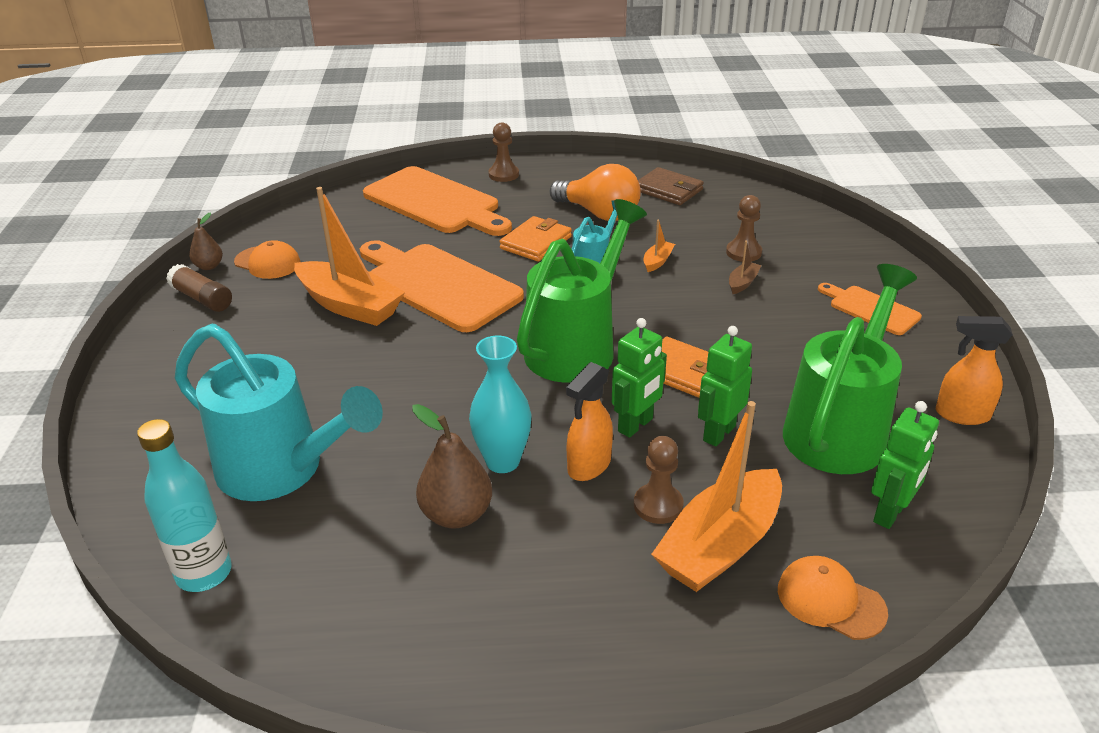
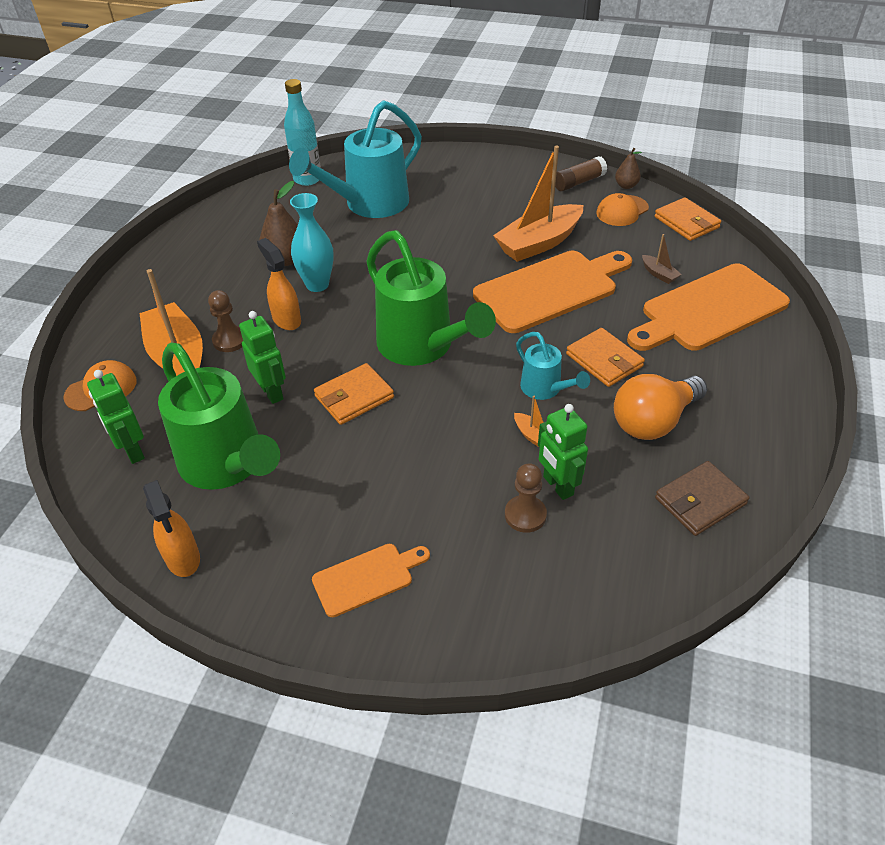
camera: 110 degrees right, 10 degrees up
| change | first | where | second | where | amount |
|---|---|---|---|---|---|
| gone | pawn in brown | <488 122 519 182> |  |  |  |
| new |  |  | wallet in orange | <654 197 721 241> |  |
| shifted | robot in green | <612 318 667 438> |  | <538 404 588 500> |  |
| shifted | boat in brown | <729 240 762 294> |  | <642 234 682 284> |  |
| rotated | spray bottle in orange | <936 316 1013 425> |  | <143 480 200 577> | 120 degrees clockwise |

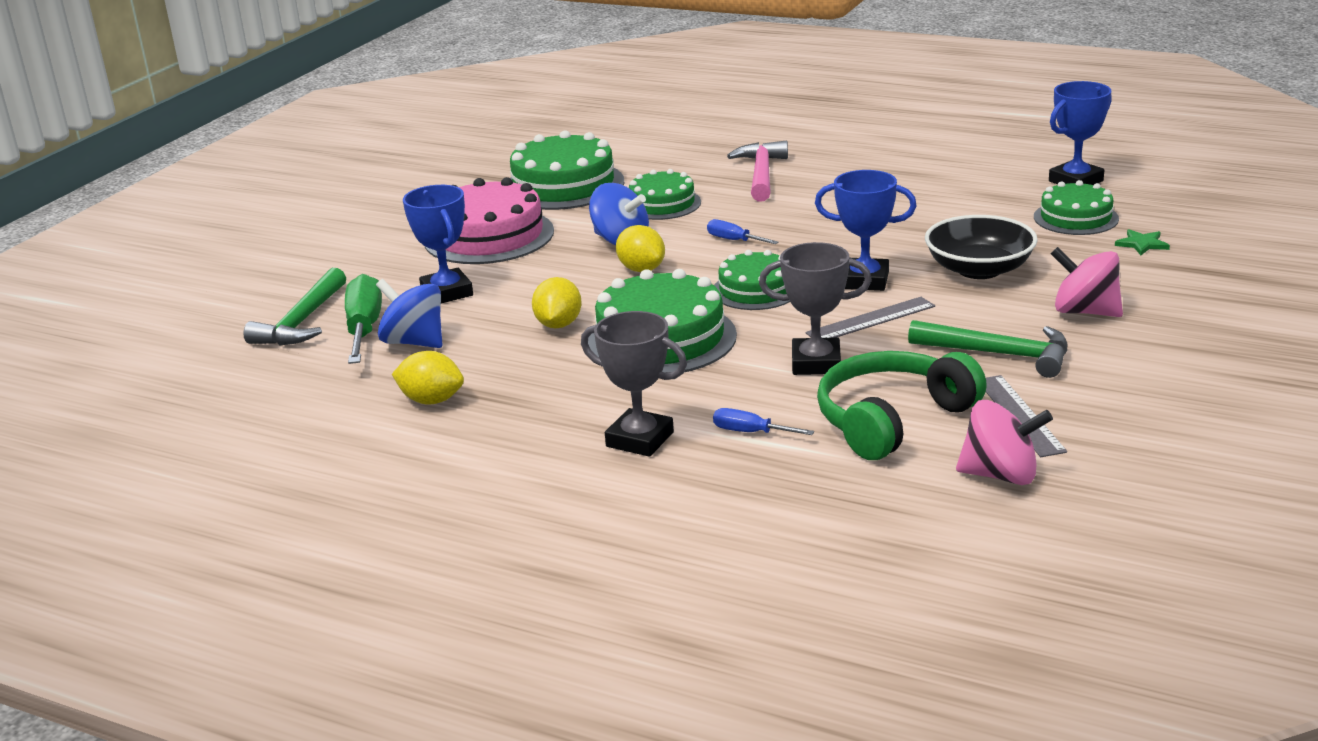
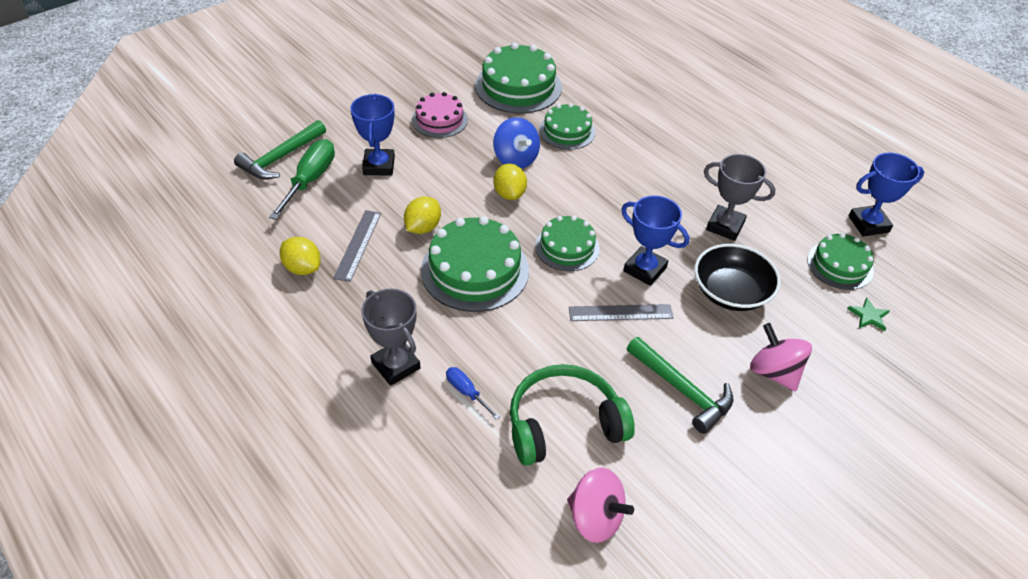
camera: 20 degrees right, 20 degrees up
| change | first | where | second | where | amount |
|---|---|---|---|---|---|
| gone | spinning top in blue | <376 279 442 348> |  |  |  |
| gone | screwdriver in blue | <707 219 778 244> |  |  |  |
| gone | hammer in pink | <727 141 788 201> |  |  |  |
| shifted | trophy in grey | <759 242 872 375> |  | <704 154 776 241> |  |
| shifted | ruler in grey | <986 375 1067 457> |  | <333 210 381 282> |  |
| scaled | cake in pink | <425 177 554 264> |  | <412 92 468 138> | x0.61 |

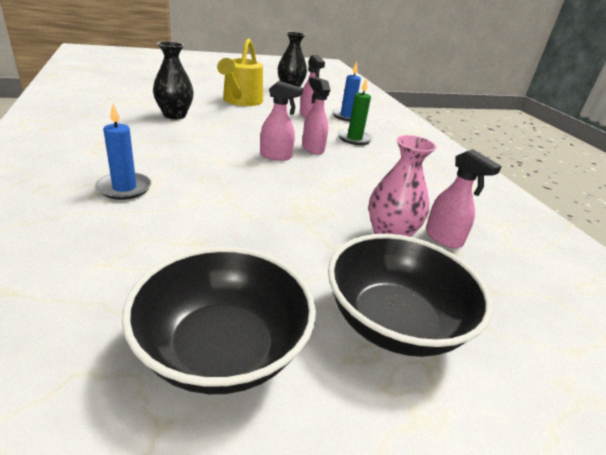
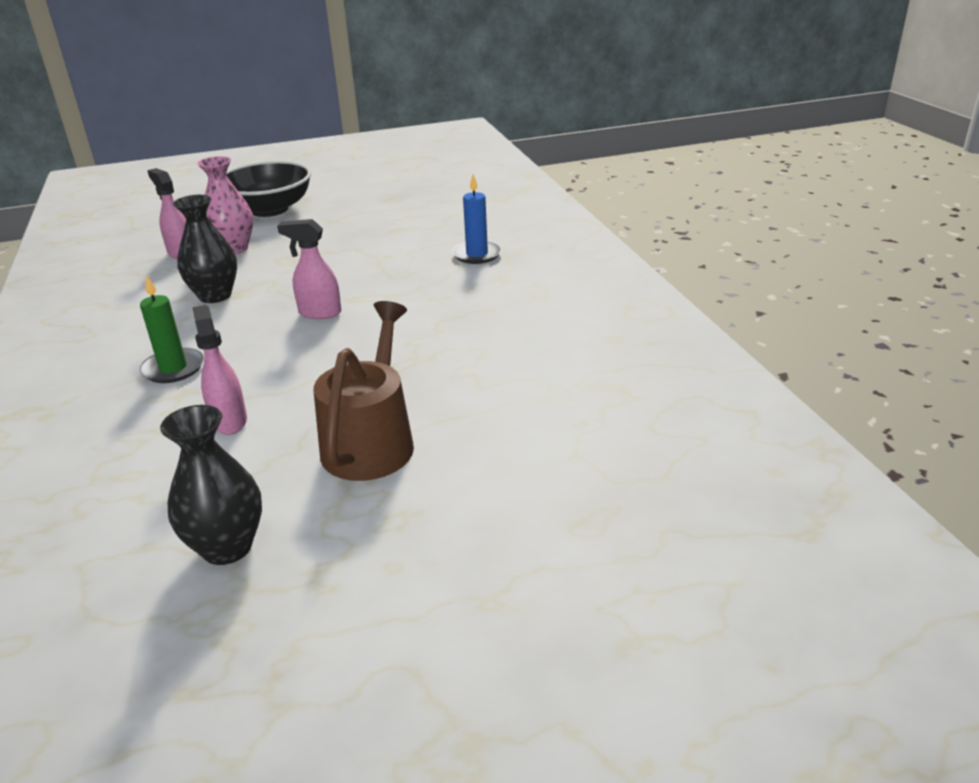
camera: 175 degrees left, 0 degrees up
| change | first | where | second | where | amount |
|---|---|---|---|---|---|
| gone | bowl in black | <122 247 316 394> |  |  |  |
| gone | spray bottle in pink | <302 77 330 155> |  |  |  |
| gone | candle in blue | <332 62 361 121> |  |  |  |
| shifted | vase in black | <153 41 194 119> |  | <173 195 237 303> |  |
| repainted | watering can in yellow | <217 39 263 106> | watering can in brown | <314 301 414 481> |  |

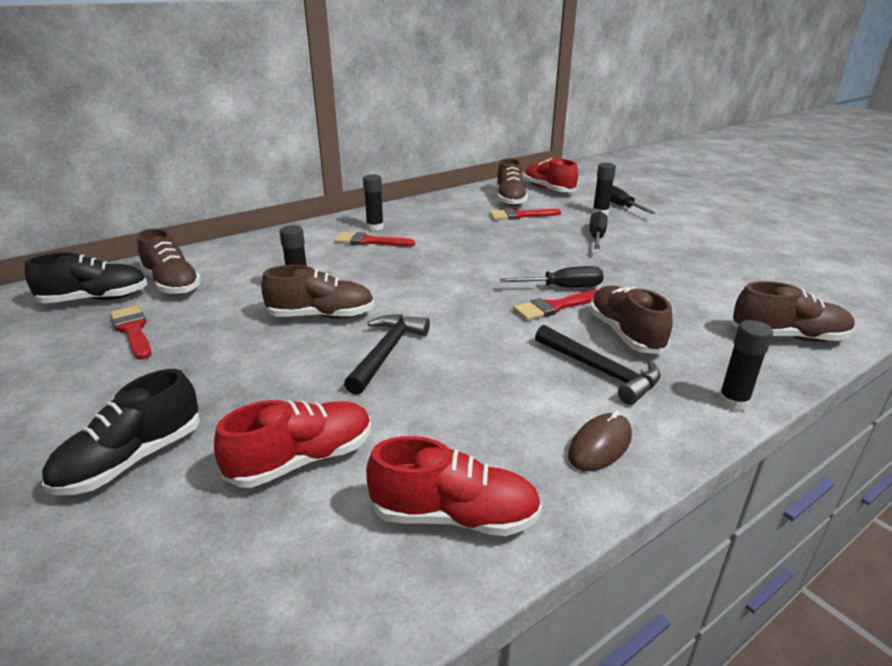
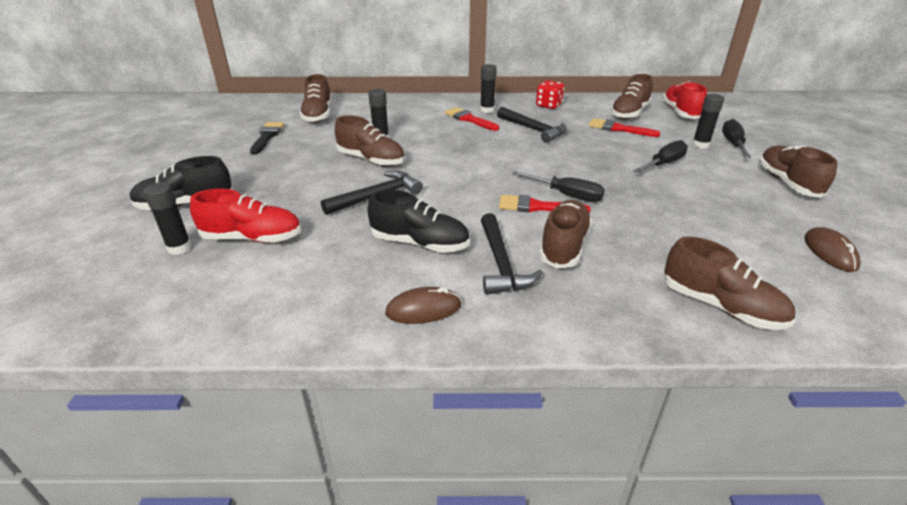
camera: 35 degrees right, 5 degrees up
| change | first | where | second | where | amount |
|---|---|---|---|---|---|
| gone | shoe in red | <366 436 542 536> |  |  |  |
| new |  |  | hammer in black | <497 107 567 143> |  |
| new |  |  | dice in red | <536 80 564 109> |  |
| new |  |  | shoe in brown | <759 145 837 198> |  |
| new |  |  | mouse in brown | <804 227 861 272> |  |
| shifted | shoe in black | <25 253 148 303> |  | <367 190 470 253> |  |
| shifted | glue stick in black | <718 320 773 411> |  | <143 182 192 255> |  |
| repainted | brush in red | <110 305 152 360> | brush in black | <250 122 284 155> |  |

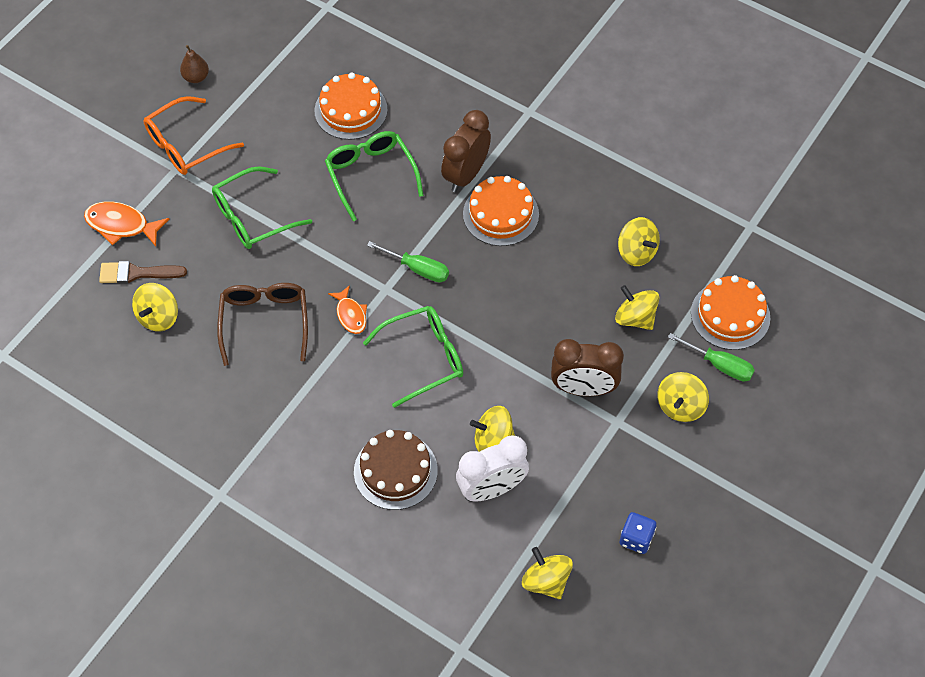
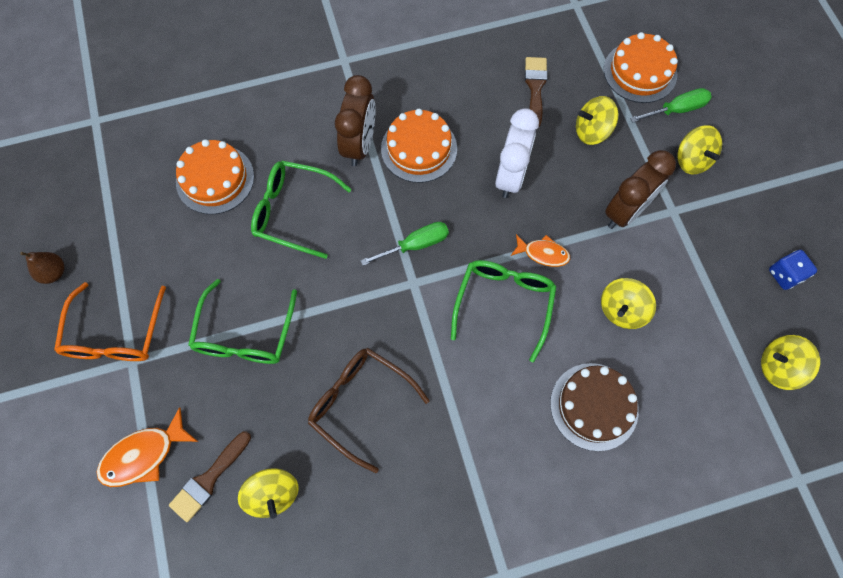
camera: 50 degrees left, 10 degrees up
| change | first | where | second | where | amount |
|---|---|---|---|---|---|
| shifted | fish in orange | <328 285 367 334> |  | <511 234 570 267> |  |
| shifted | clock in white | <456 436 529 501> |  | <495 108 539 198> |  |
| swapped | spinning top in yellow | <618 217 660 266> | brush in brown | <525 57 548 128> |  |
| rotated | clock in brown | <441 110 491 192> |  | <335 75 376 166> | 150 degrees counterclockwise |

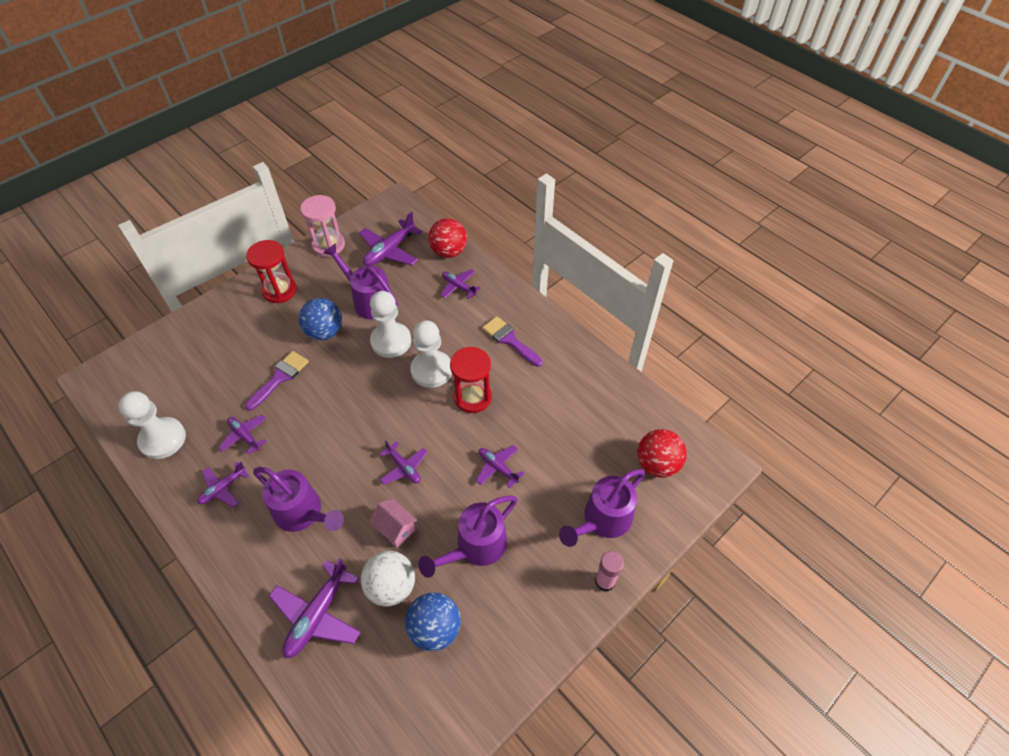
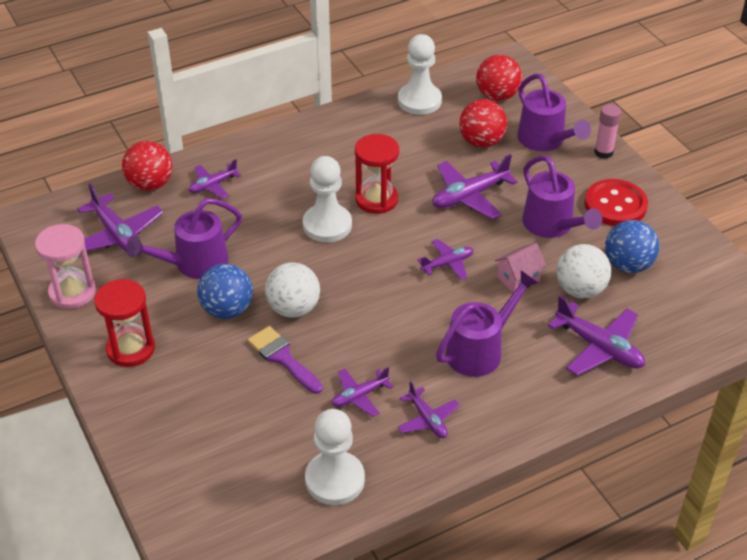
camera: 75 degrees left, 10 degrees down
| change | first | where | second | where | amount |
|---|---|---|---|---|---|
| gone | brush in purple | <482 316 543 367> |  |  |  |
| new |  |  | ball in white | <265 263 320 318> |  |
| new |  |  | ball in red | <459 99 507 148> |  |
| new |  |  | button in red | <584 179 648 226> |  |
| shifted | pawn in white | <370 291 411 358> |  | <398 34 442 115> |  |
| scaled | plane in purple | <476 445 524 488> |  | <432 154 518 219> | x1.65 |

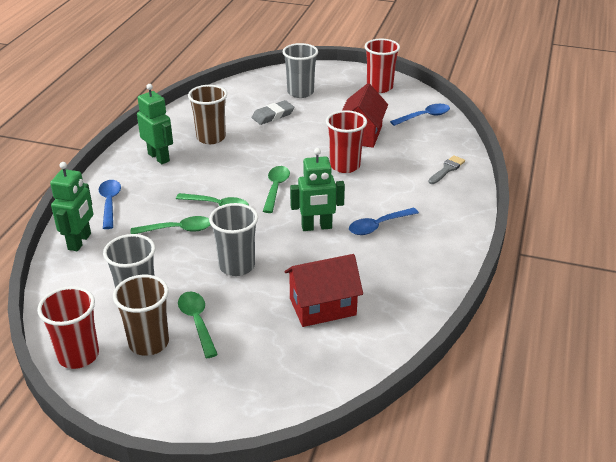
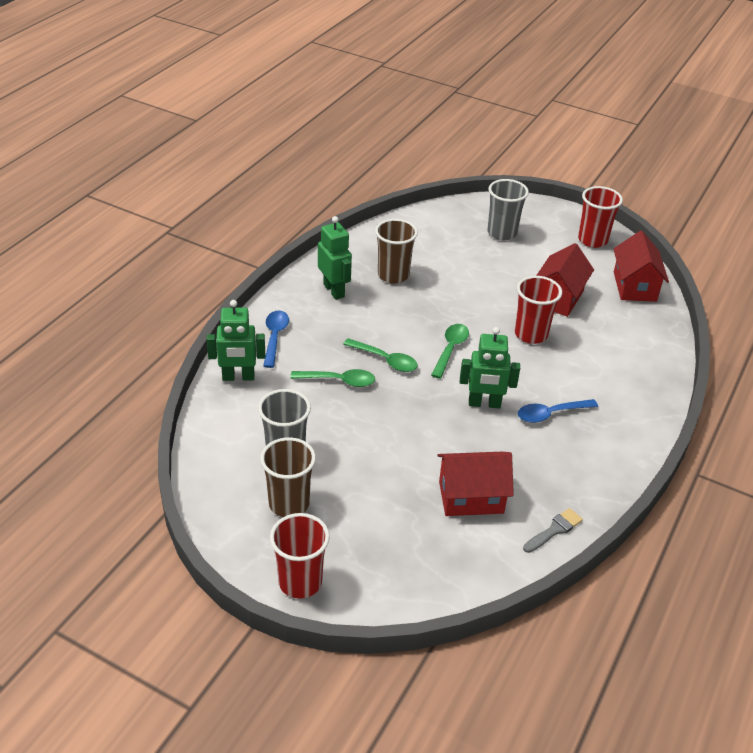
camera: 10 degrees right, 5 degrees up
| change | first | where | second | where | amount |
|---|---|---|---|---|---|
| gone | spoon in green | <178 292 218 358> |  |  |  |
| gone | cup in grey | <209 203 258 276> |  |  |  |
| gone | eraser in grey | <252 100 295 125> |  |  |  |
| shifted | cup in red | <37 286 99 369> |  | <270 513 330 599> |  |
| shifted | brush in grey | <429 155 465 184> |  | <523 508 583 553> |  |
| swapped | spoon in blue | <390 104 450 126> | house in red | <613 231 669 302> |  |
| rotated | robot in green | <50 162 93 251> |  | <207 300 265 381> | 60 degrees clockwise |

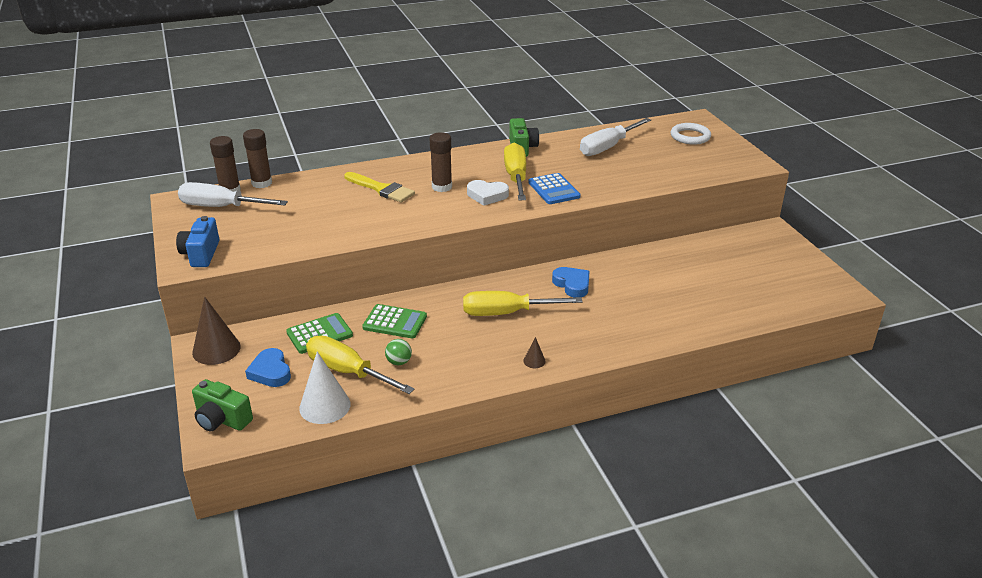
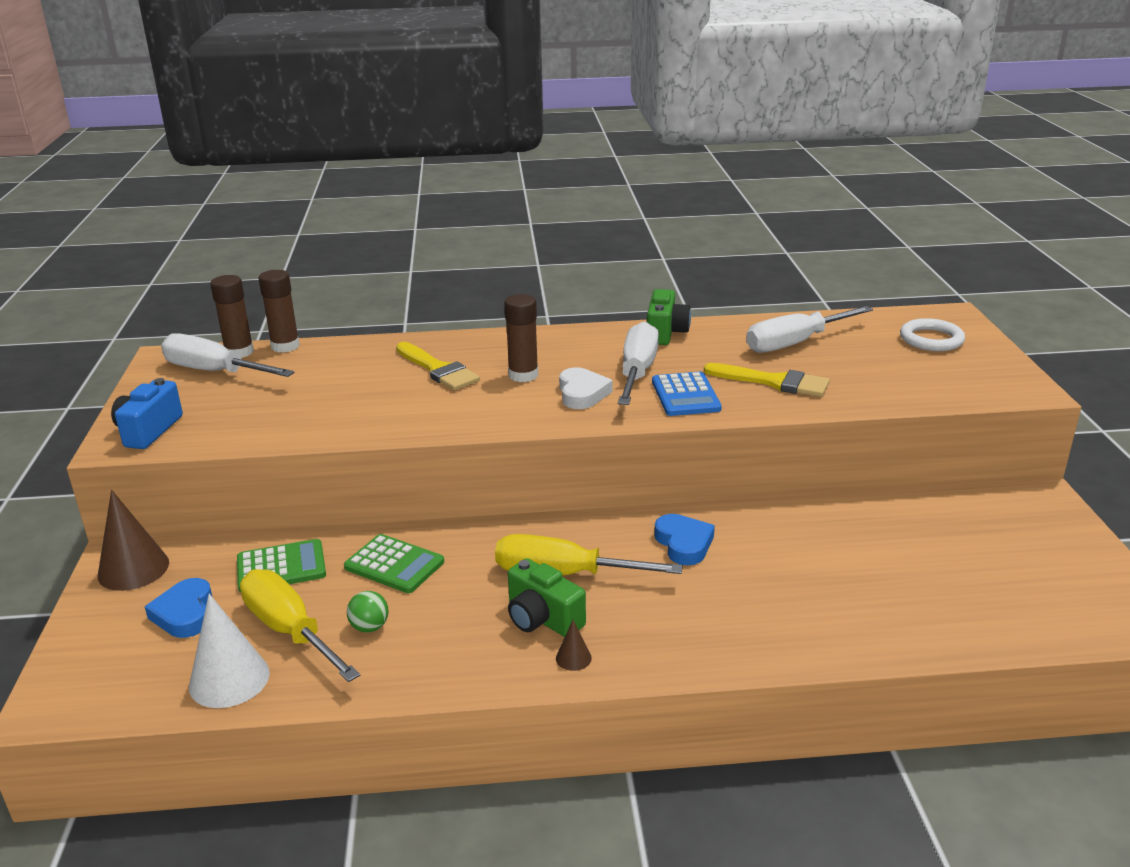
camera: 15 degrees right, 5 degrees down
| change | first | where | second | where | amount |
|---|---|---|---|---|---|
| new |  |  | brush in yellow | <704 363 830 397> |  |
| shifted | camera in green | <192 379 253 431> |  | <508 558 586 637> |  |
| repainted | screwdriver in yellow | <504 143 526 200> | screwdriver in white | <618 321 659 405> |  |
| rotated | heart in white | <467 180 509 206> |  | <559 367 613 409> | 120 degrees counterclockwise |

